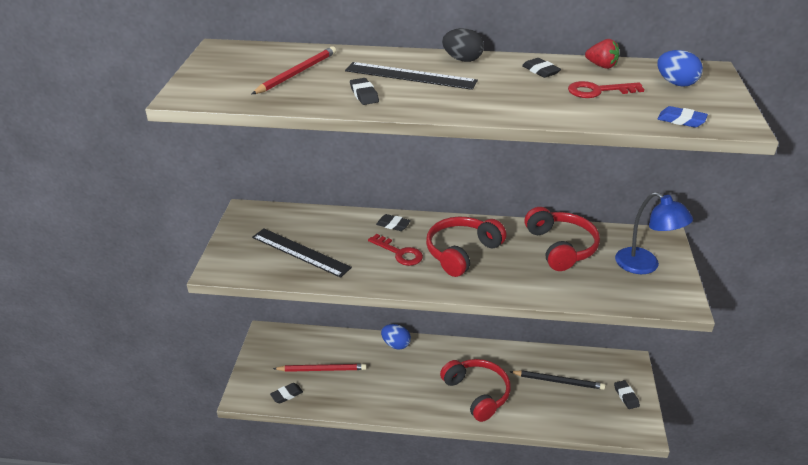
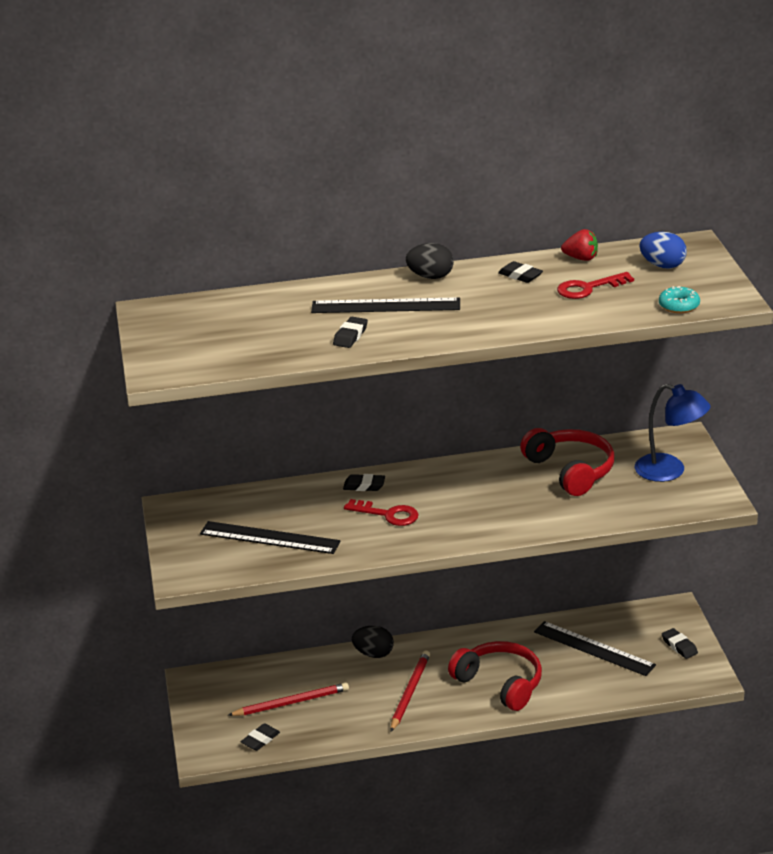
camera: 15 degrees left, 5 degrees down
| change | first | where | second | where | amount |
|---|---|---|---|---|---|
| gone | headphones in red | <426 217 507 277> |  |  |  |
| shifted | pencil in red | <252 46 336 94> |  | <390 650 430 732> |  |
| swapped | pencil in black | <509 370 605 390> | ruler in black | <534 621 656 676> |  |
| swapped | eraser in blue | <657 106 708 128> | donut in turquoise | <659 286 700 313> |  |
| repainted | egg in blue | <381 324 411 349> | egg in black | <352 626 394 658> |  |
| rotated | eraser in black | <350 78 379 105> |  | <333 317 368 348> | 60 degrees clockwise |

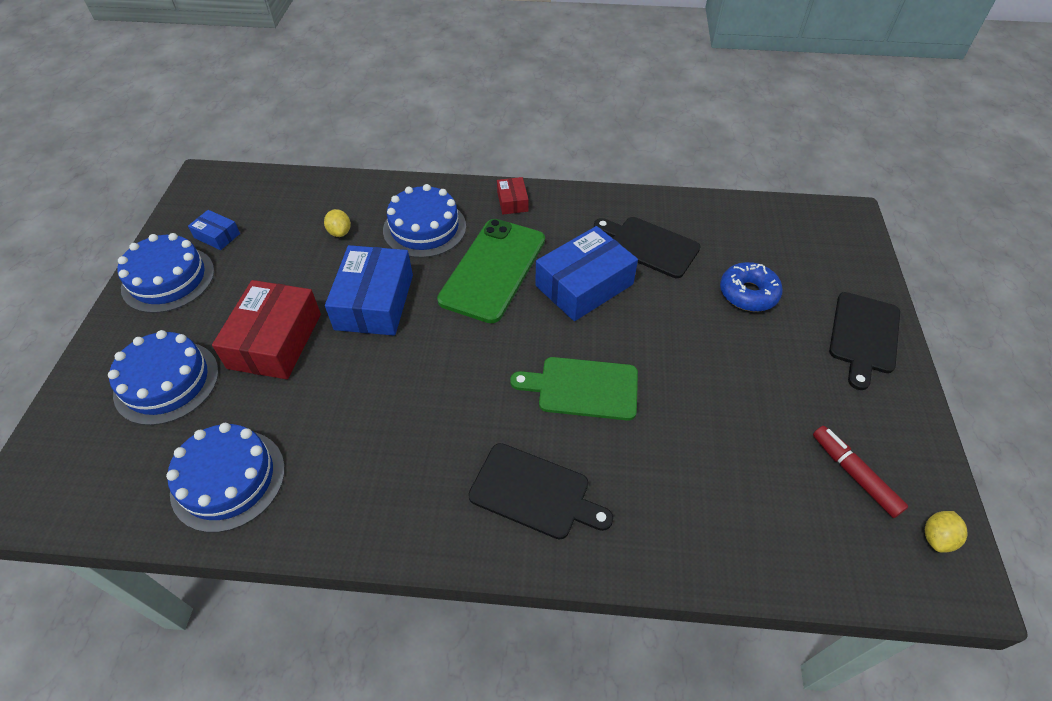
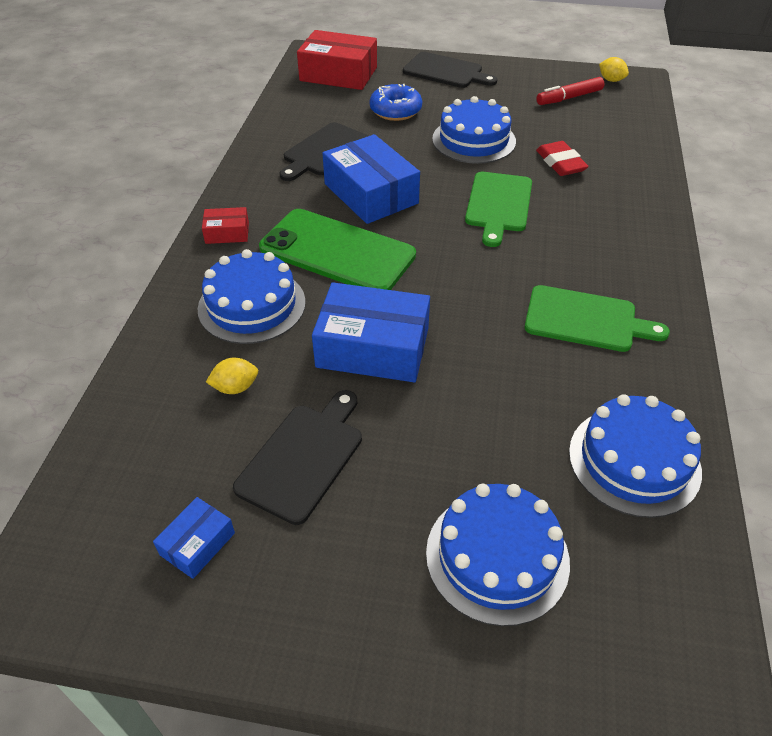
camera: 85 degrees left, 5 degrees down
| change | first | where | second | where | amount |
|---|---|---|---|---|---|
| new |  |  | cutting board in green | <525 285 670 352> |  |
| new |  |  | eraser in red | <536 141 589 176> |  |
| shifted | cake in blue | <117 233 214 313> |  | <432 96 516 164> |  |
| shifted | box in red | <212 280 321 379> |  | <297 30 377 90> |  |
| shifted | cutting board in black | <468 443 613 540> |  | <233 390 362 525> |  |

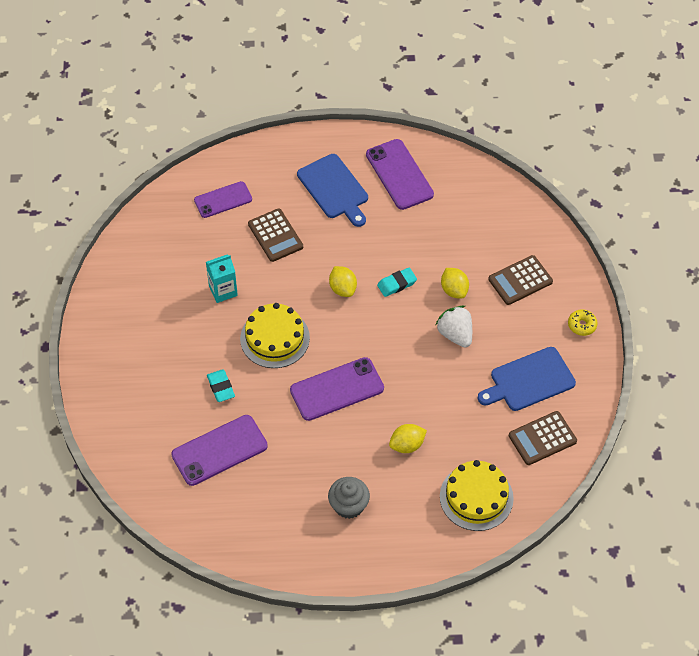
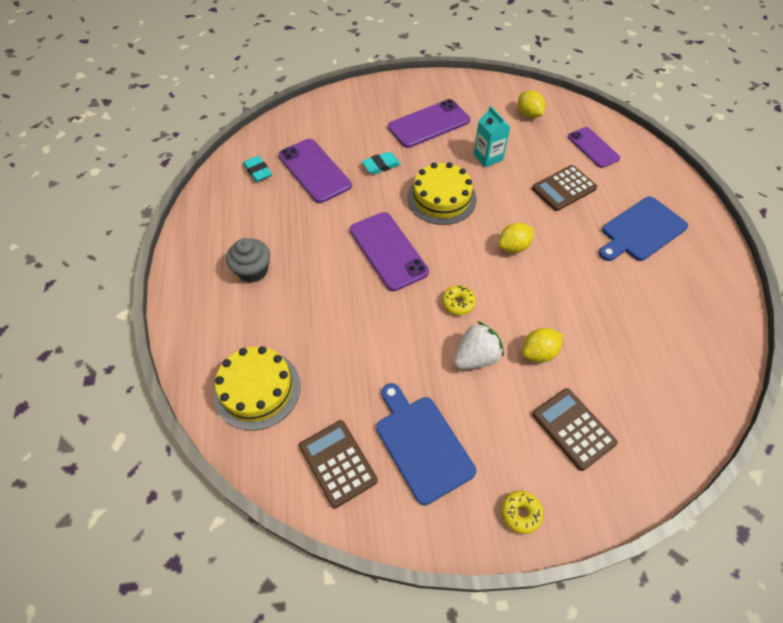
camera: 85 degrees right, 0 degrees up
| change | first | where | second | where | amount |
|---|---|---|---|---|---|
| new |  |  | donut in yellow | <442 285 476 315> |  |
| shifted | phone in purple | <366 139 434 210> |  | <388 99 470 148> |  |
| shifted | eraser in turquoise | <377 268 417 297> |  | <243 156 272 182> |  |
| shifted | lemon in yellow | <389 424 427 453> |  | <518 90 545 118> |  |

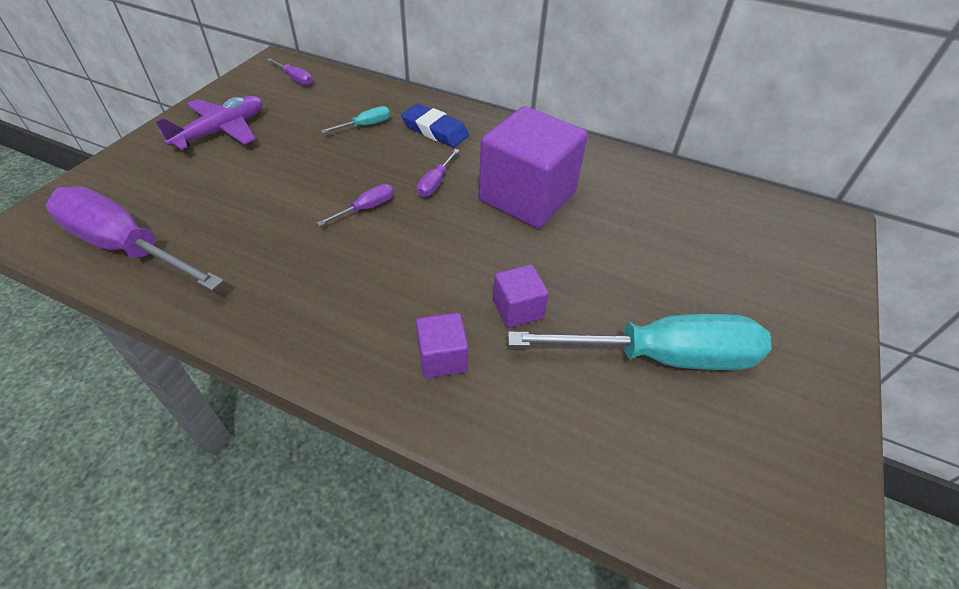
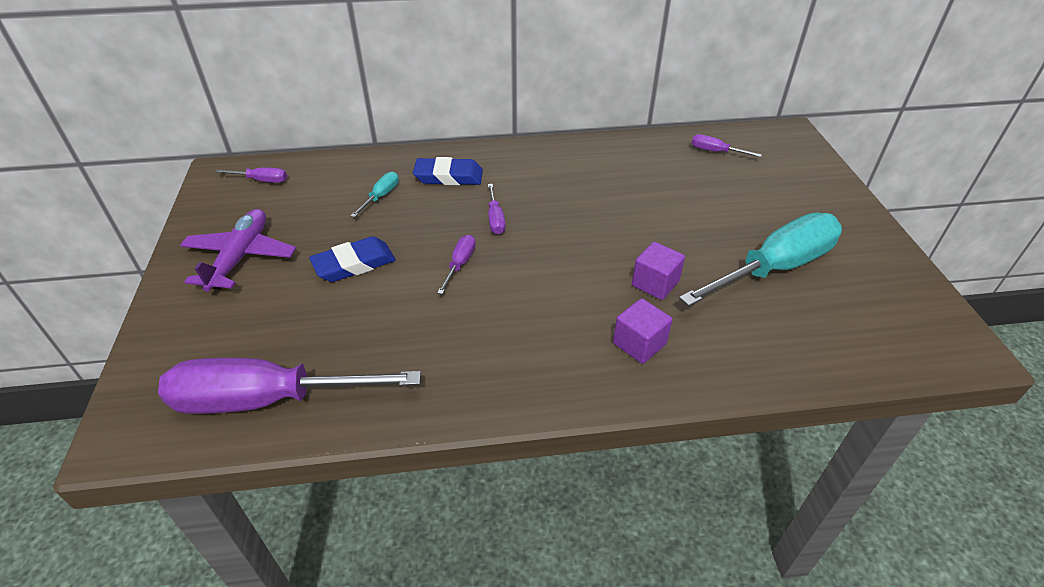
camera: 30 degrees left, 5 degrees down
| change | first | where | second | where | amount |
|---|---|---|---|---|---|
| gone | cube in purple | <479 106 588 228> |  |  |  |
| new |  |  | eraser in blue | <309 236 396 282> |  |
| new |  |  | screwdriver in purple | <692 134 762 157> |  |

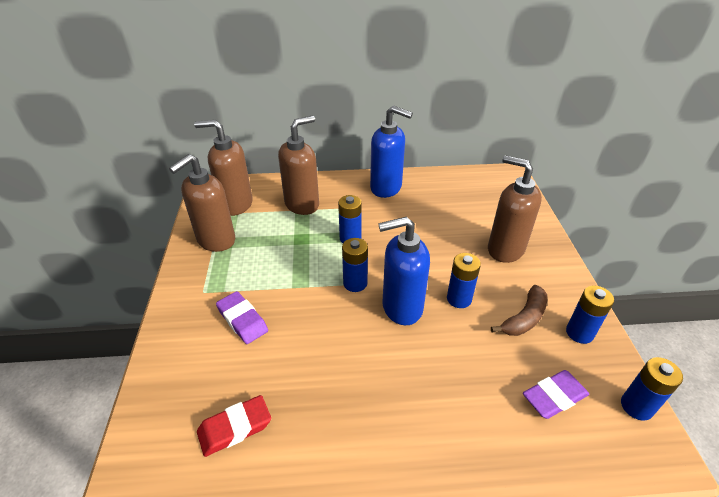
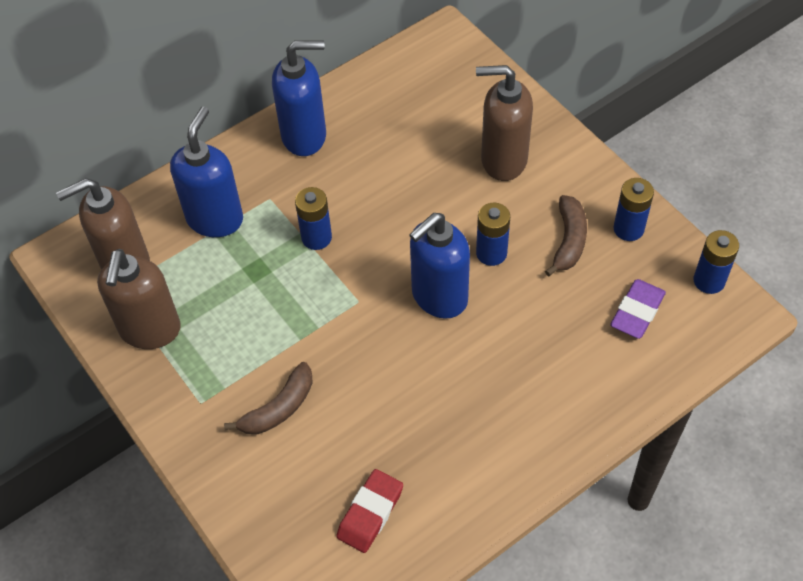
camera: 30 degrees left, 15 degrees up
| change | first | where | second | where | amount |
|---|---|---|---|---|---|
| gone | battery in blue | <342 238 368 292> |  |  |  |
| swapped | eraser in purple | <216 291 268 344> | banana in brown | <224 362 313 435> |  |
| repainted | soap dispenser in brown | <278 116 319 215> | soap dispenser in blue | <170 107 243 237> |  |

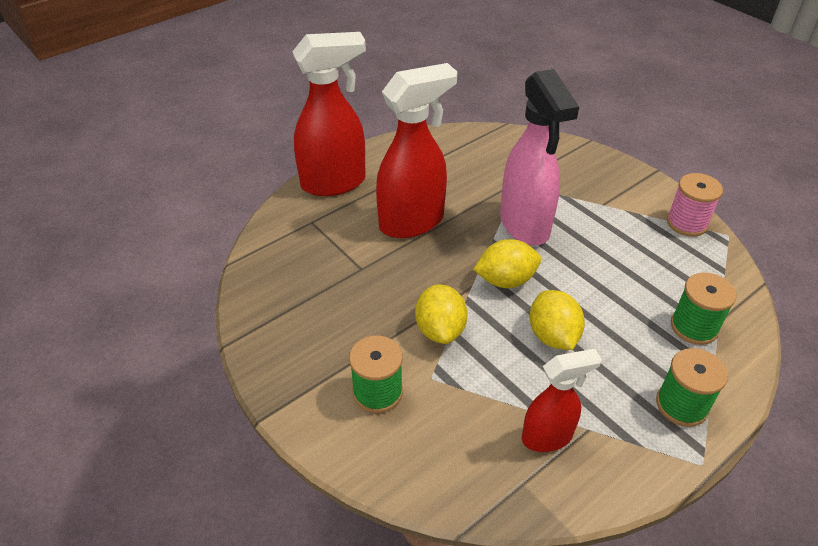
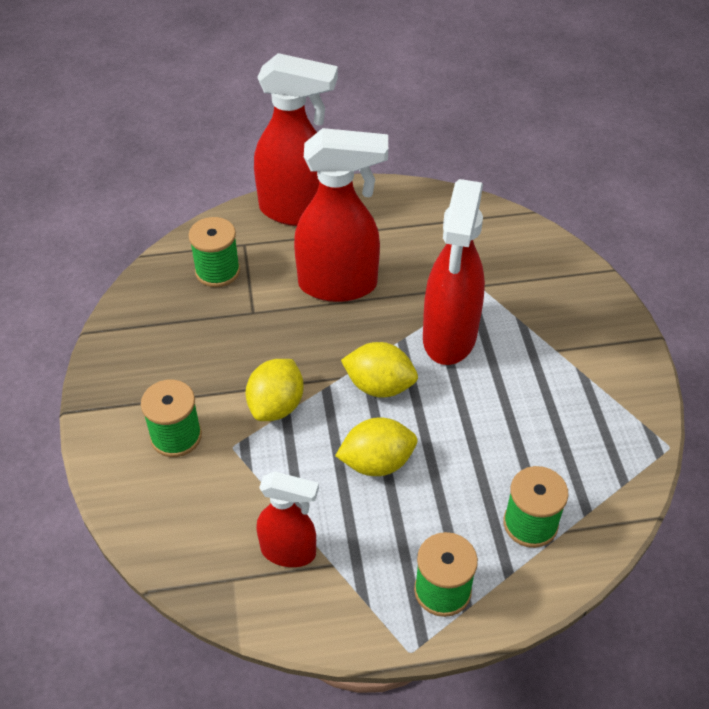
camera: 30 degrees right, 5 degrees up
| change | first | where | second | where | amount |
|---|---|---|---|---|---|
| gone | spool in pink | <667 173 723 237> |  |  |  |
| new |  |  | spool in green | <189 217 240 287> |  |
| repainted | spray bottle in pink | <500 69 579 246> | spray bottle in red | <423 179 485 365> |  |
| rotated | lemon in yellow | <530 290 585 350> |  | <335 417 417 476> | 60 degrees clockwise |

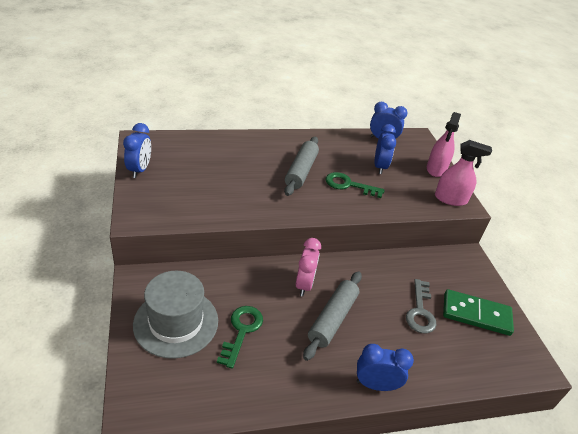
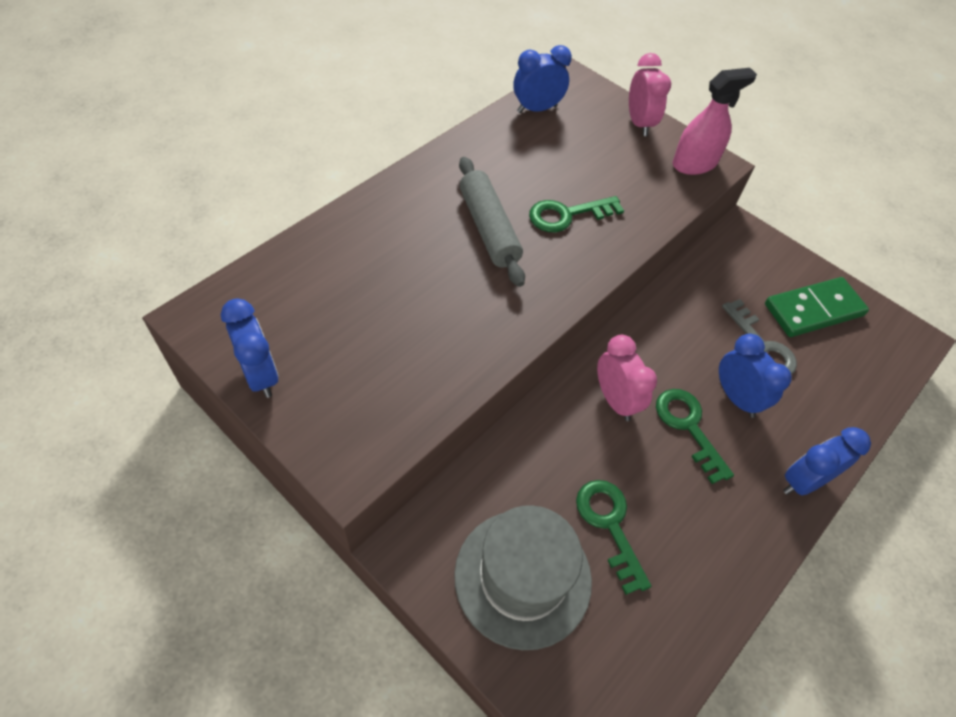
camera: 35 degrees left, 15 degrees up
| change | first | where | second | where | amount |
|---|---|---|---|---|---|
| shifted | clock in blue | <374 124 396 174> |  | <719 334 792 418> |  |
| swapped | rolling pin in grey | <303 271 362 361> | key in green | <656 389 734 484> |  |
| swapped | spray bottle in pink | <427 112 461 177> | clock in pink | <629 53 671 136> |  |

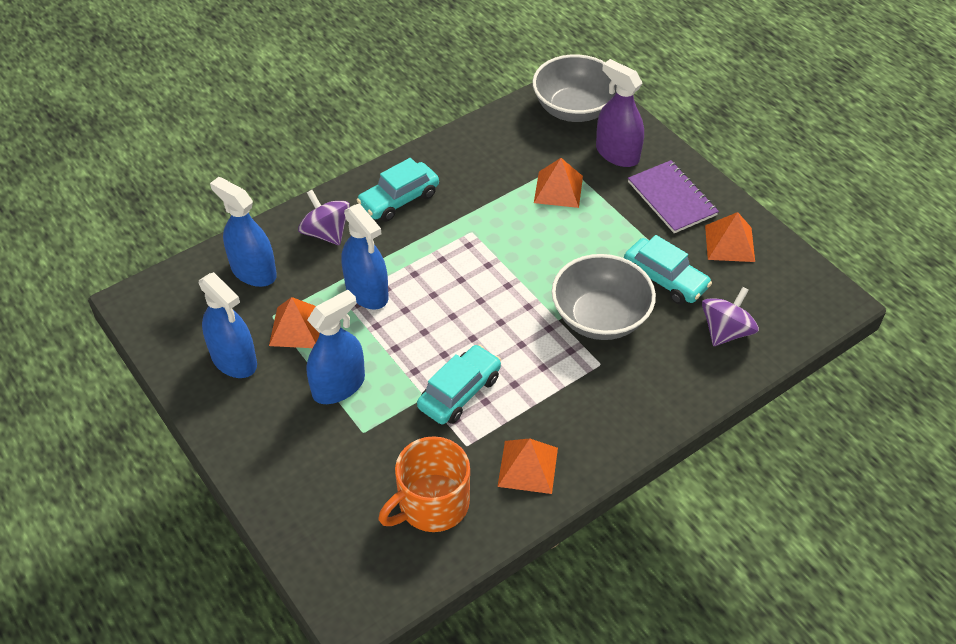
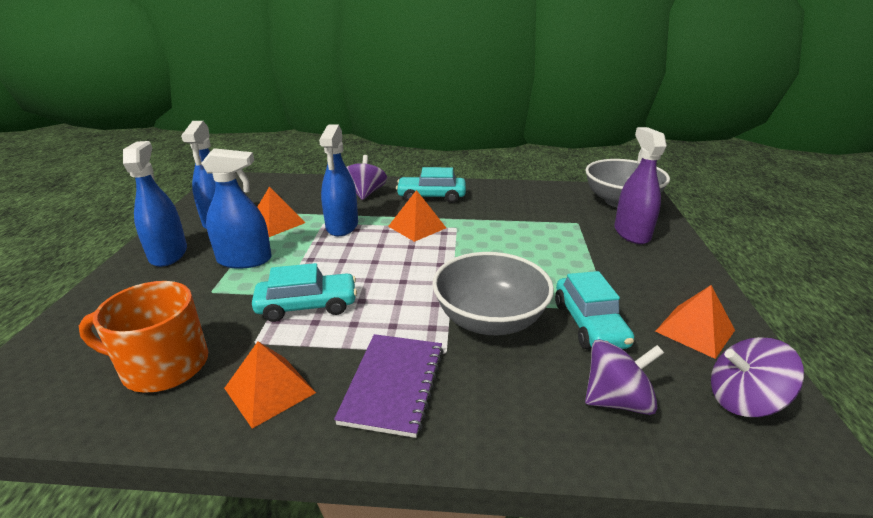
camera: 40 degrees right, 20 degrees down
| change | first | where | second | where | amount |
|---|---|---|---|---|---|
| new |  |  | spinning top in purple | <711 337 804 417> |  |
| shifted | spray bottle in blue | <210 177 277 287> |  | <123 141 187 267> |  |
| shifted | pyramid in orange | <534 158 583 208> |  | <388 190 446 242> |  |
| shifted | notebook in purple | <628 160 719 233> |  | <334 334 444 438> |  |

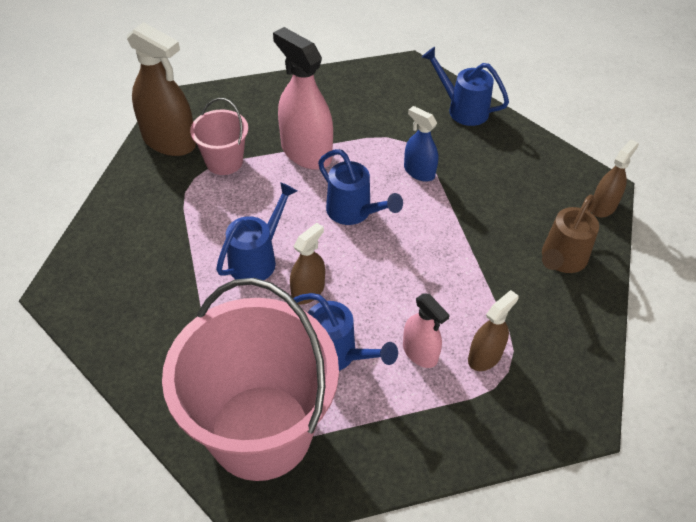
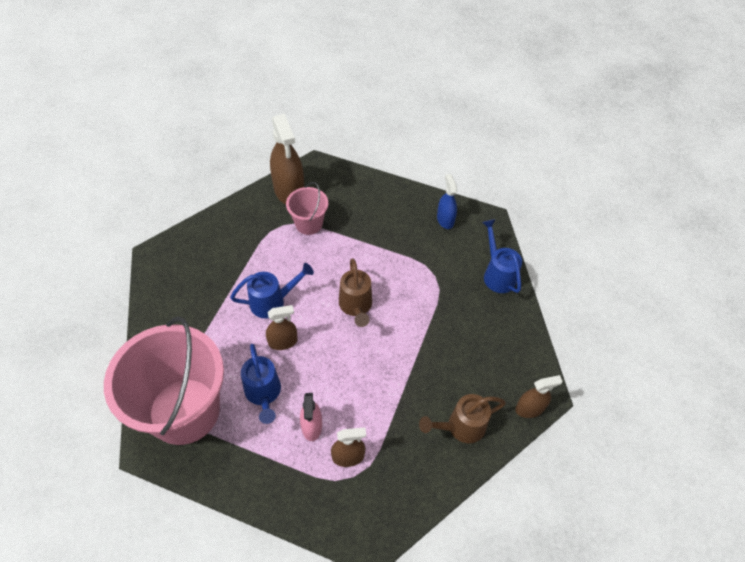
camera: 35 degrees right, 5 degrees up
| change | first | where | second | where | amount |
|---|---|---|---|---|---|
| gone | spray bottle in pink | <273 27 333 170> |  |  |  |
| shifted | spray bottle in blue | <404 106 438 182> |  | <437 174 457 229> |  |
| repainted | watering can in blue | <318 149 403 225> | watering can in brown | <339 258 372 327> |  |

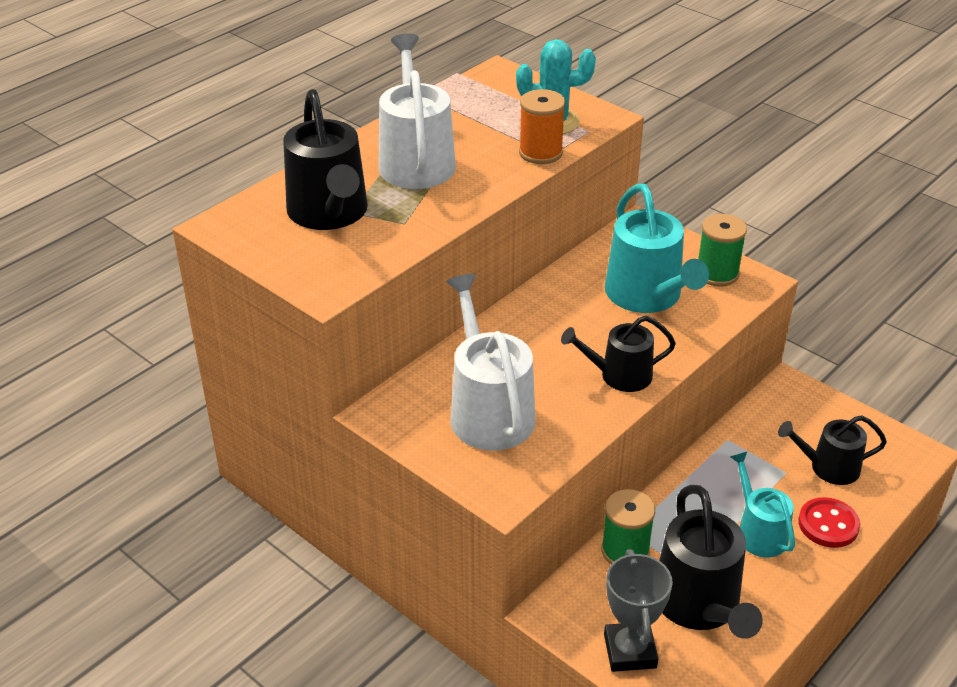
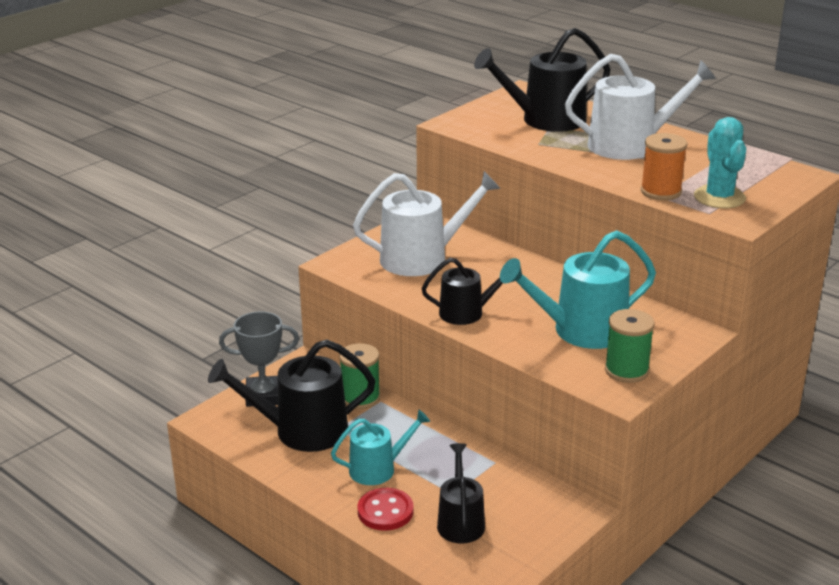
camera: 90 degrees right, 10 degrees down
| change | first | where | second | where | amount |
|---|---|---|---|---|---|
| rotated | watering can in black | <561 316 676 392> |  | <422 258 503 325> | 90 degrees clockwise |

